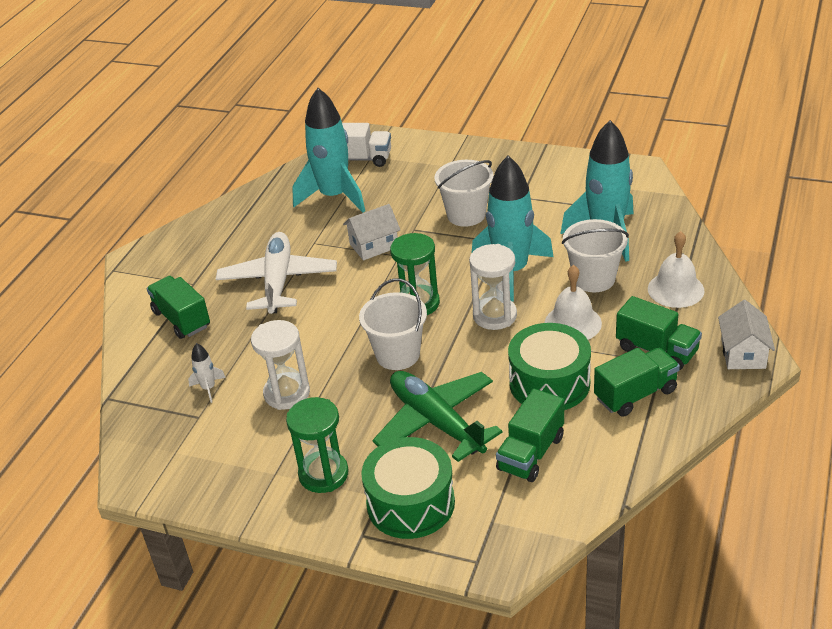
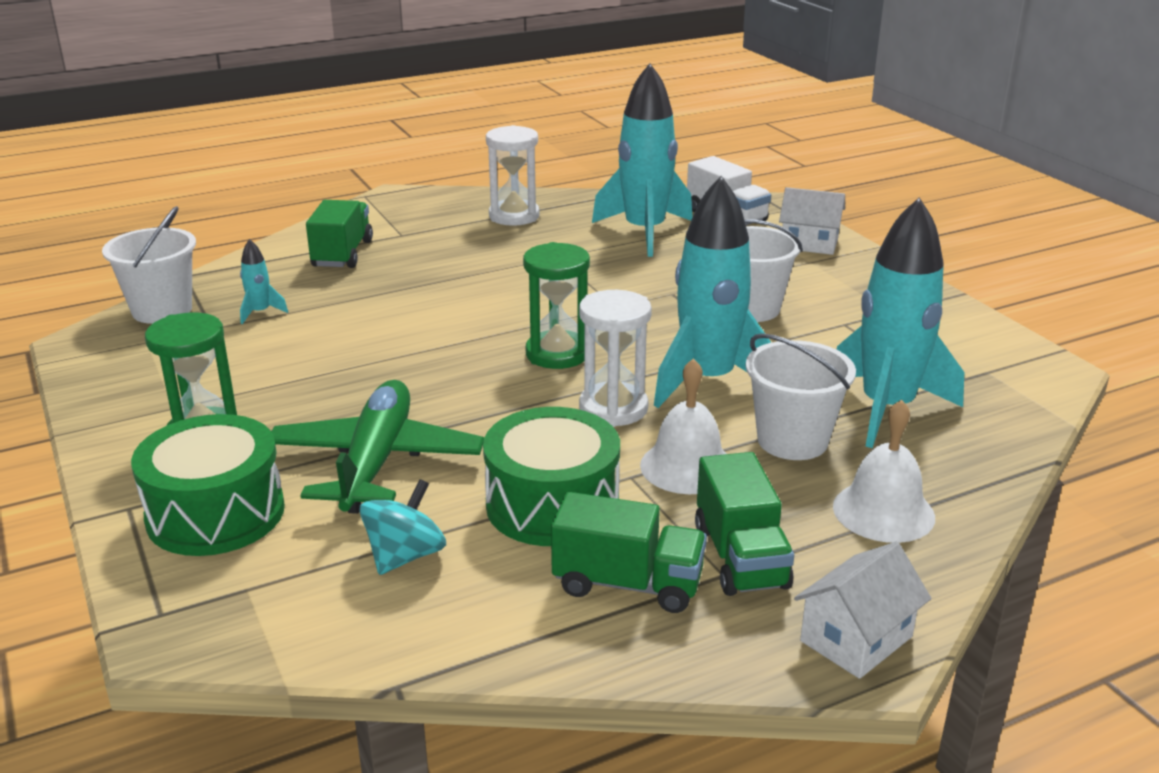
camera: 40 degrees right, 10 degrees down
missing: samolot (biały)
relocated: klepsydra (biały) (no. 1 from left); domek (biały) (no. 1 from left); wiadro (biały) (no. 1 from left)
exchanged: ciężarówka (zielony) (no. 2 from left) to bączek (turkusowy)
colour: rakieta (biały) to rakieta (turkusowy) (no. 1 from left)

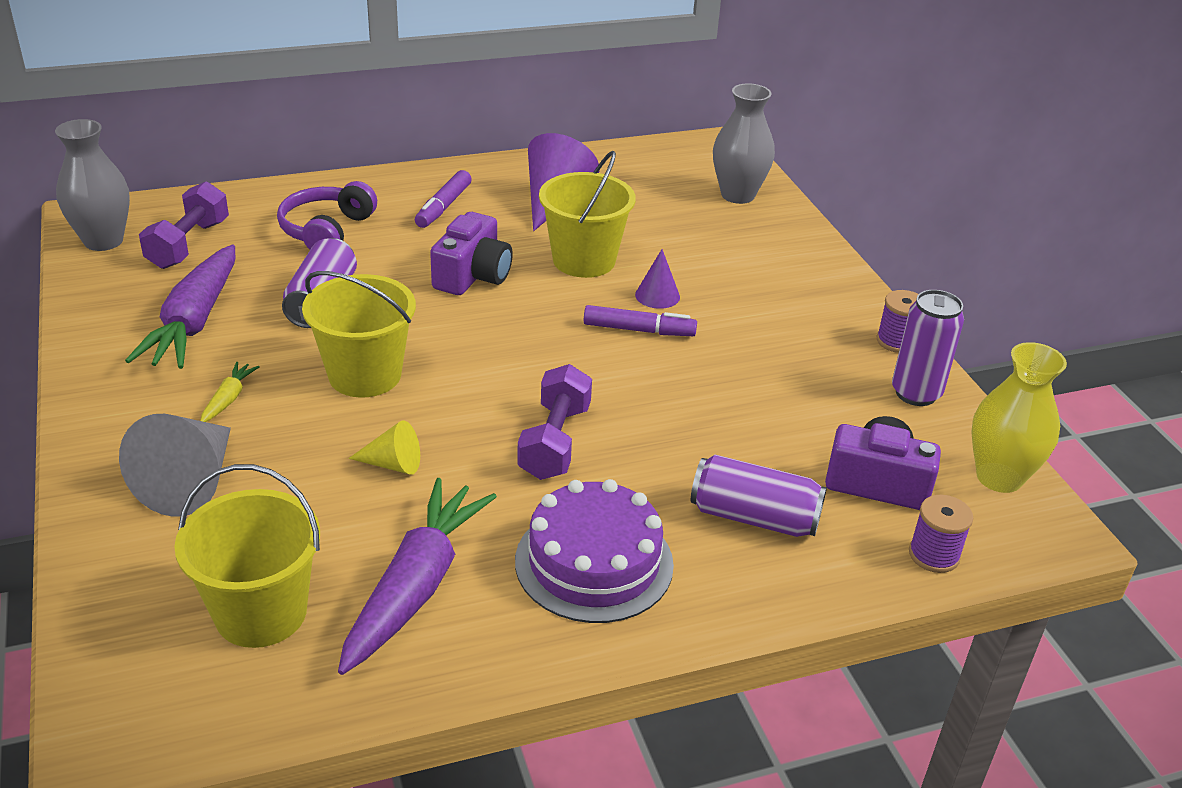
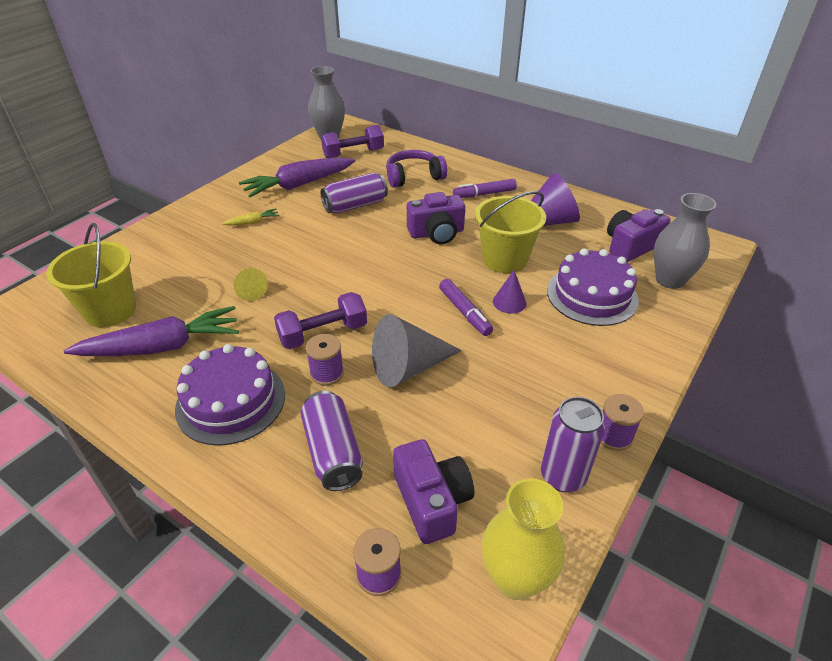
camera: 55 degrees right, 5 degrees up
missing: wiadro (żółty) (no. 2 from left)
appeared: szpulka (fioletowy) (no. 1 from left); tort (fioletowy) (no. 2 from left); aparat fotograficzny (fioletowy) (no. 3 from left)
relocated: stożek (szary)

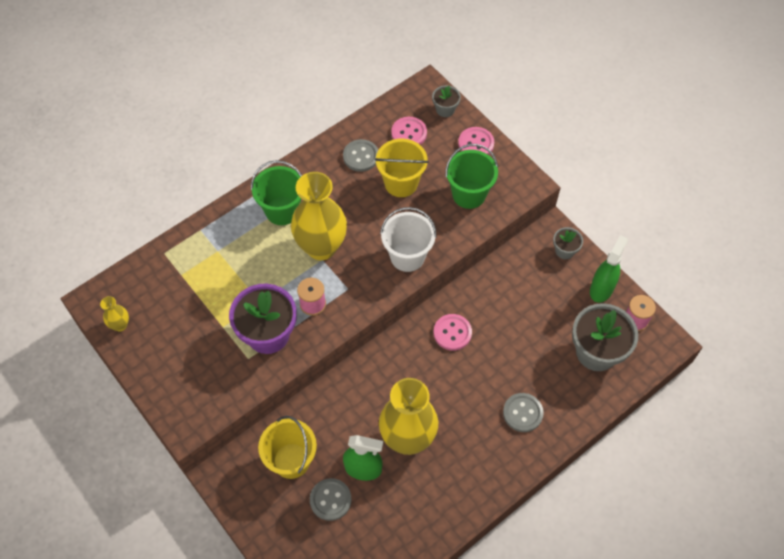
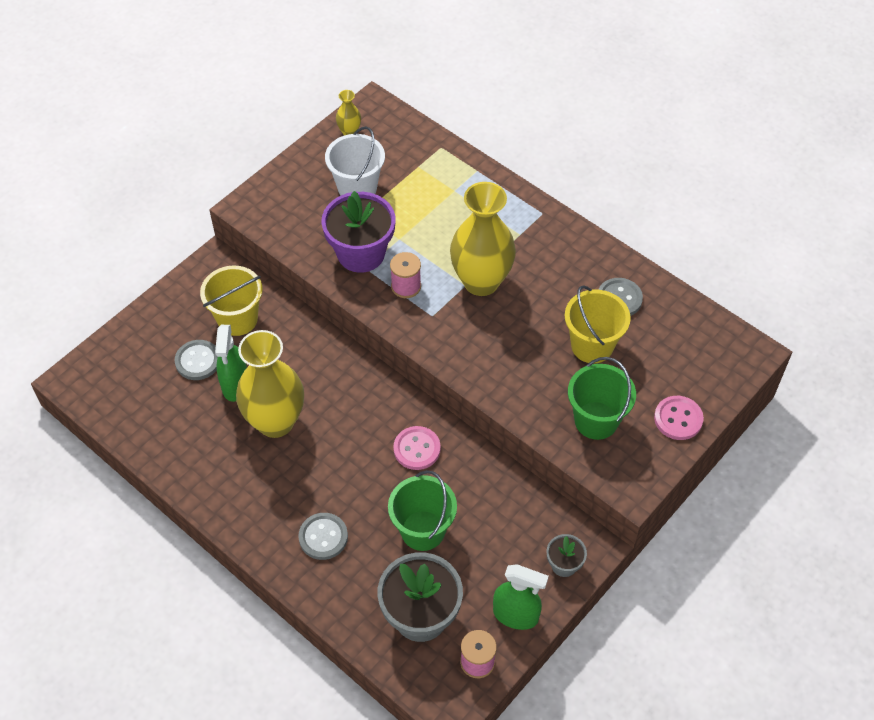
camera: 80 degrees right, 5 degrees down
missing: guzik (różowy) (no. 1 from left); doniczka (szary) (no. 1 from left)
relocated: wiadro (zielony) (no. 1 from left); wiadro (biały)

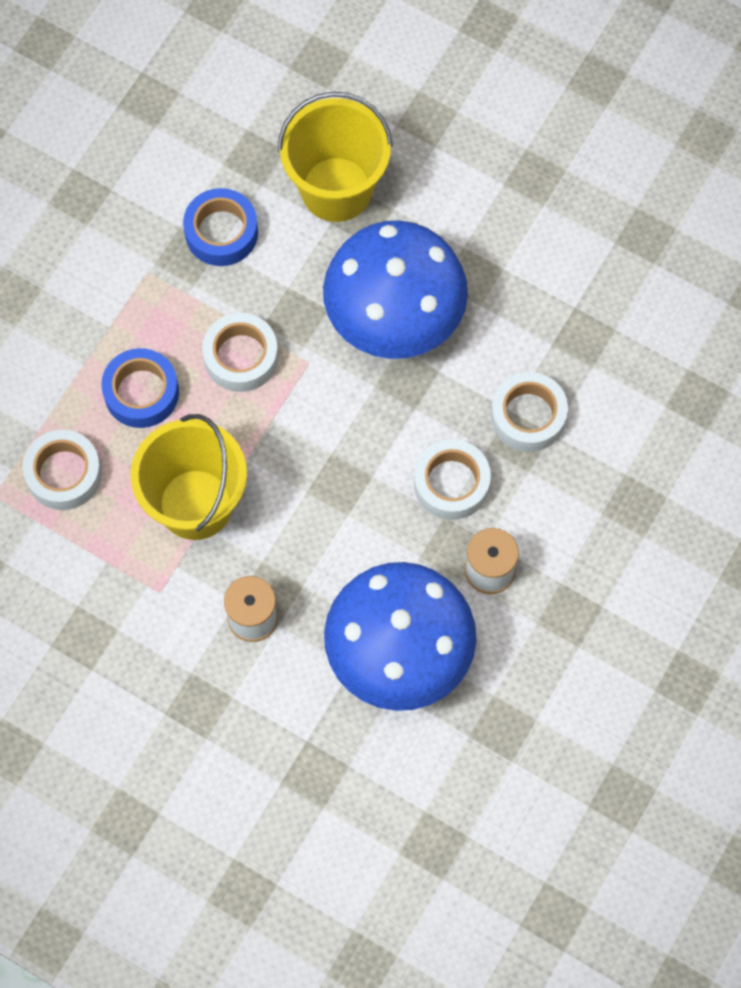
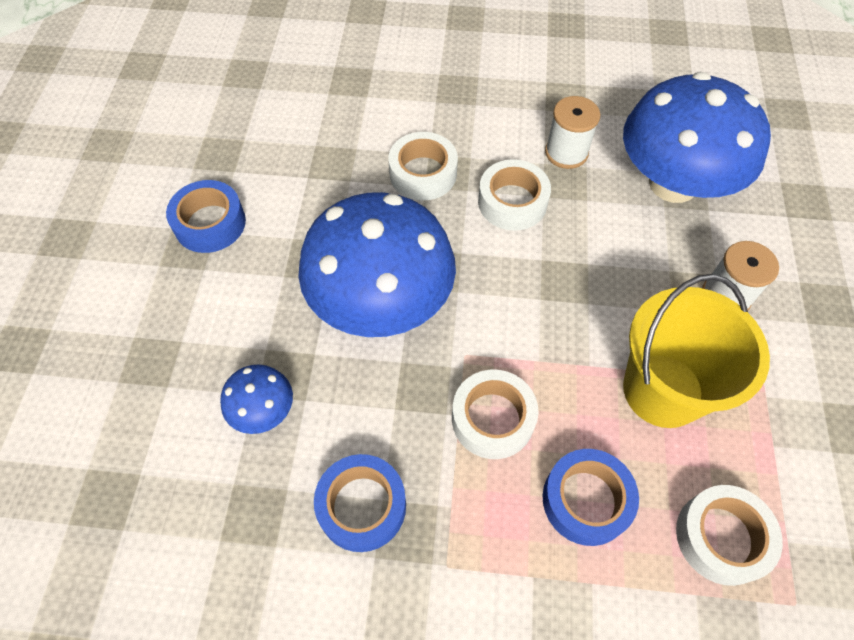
camera: 115 degrees left, 10 degrees down
appeared: taśma klejąca (niebieski) (no. 1 from left)
exchanged: wiadro (żółty) (no. 2 from left) to grzyb (niebieski) (no. 1 from left)

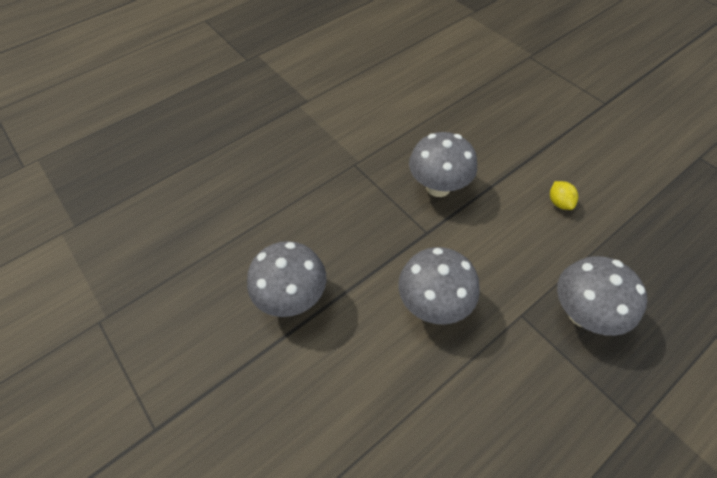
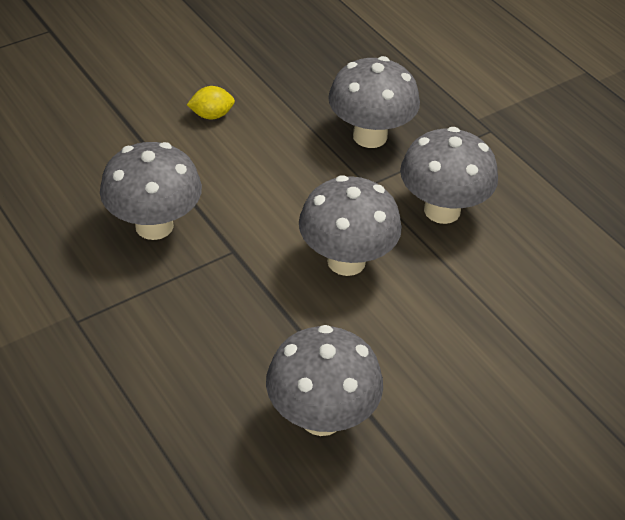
camera: 90 degrees left, 10 degrees down
appeared: grzyb (szary) (no. 5 from left)

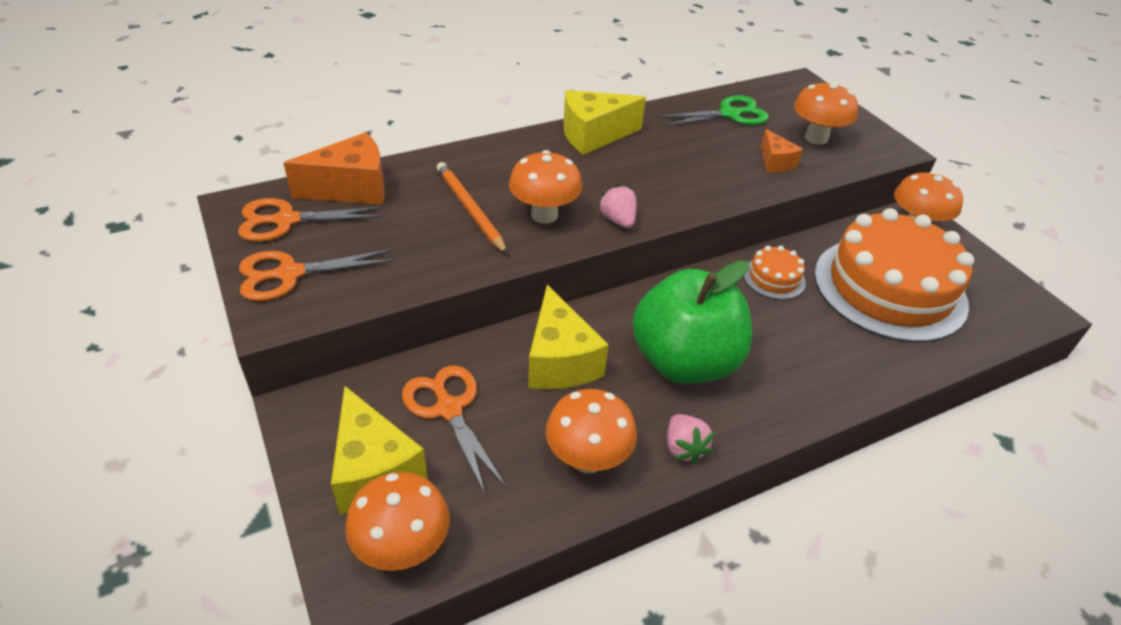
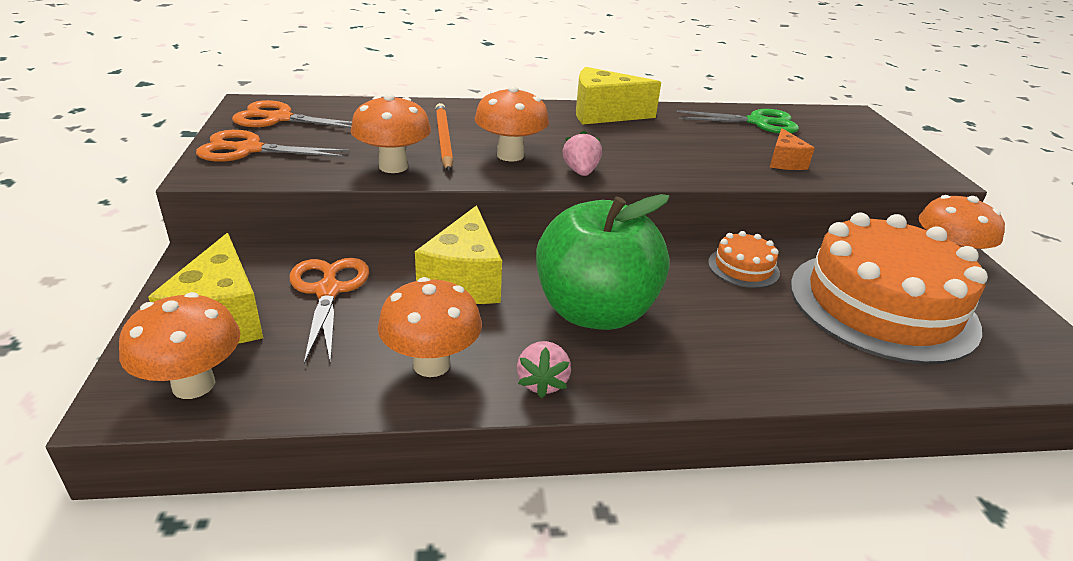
camera: 20 degrees right, 10 degrees down
missing: ser (pomarańczowy) (no. 1 from left)
relocated: grzyb (pomarańczowy) (no. 4 from left in the first image) to grzyb (pomarańczowy) (no. 2 from left)

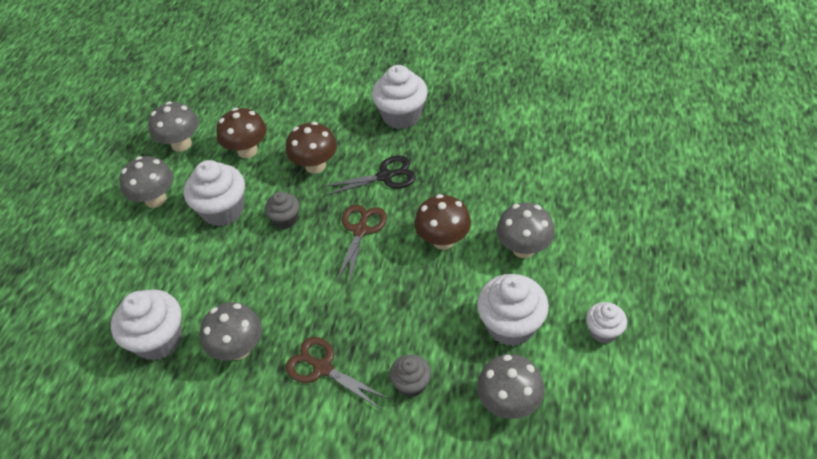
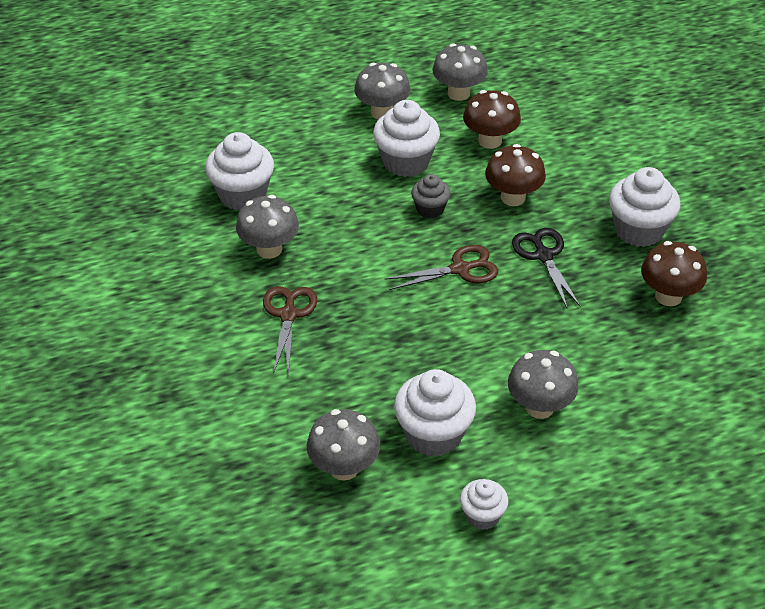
camera: 55 degrees right, 5 degrees down
missing: muffinka (szary) (no. 2 from left)
relocated: grzyb (brązowy) (no. 3 from left)
spun: nożyczki (czarny) 150 degrees counterclockwise

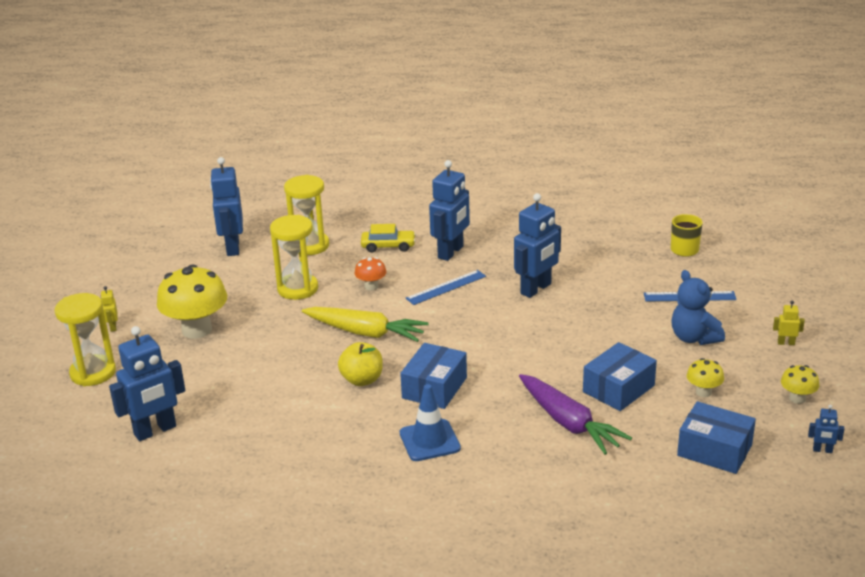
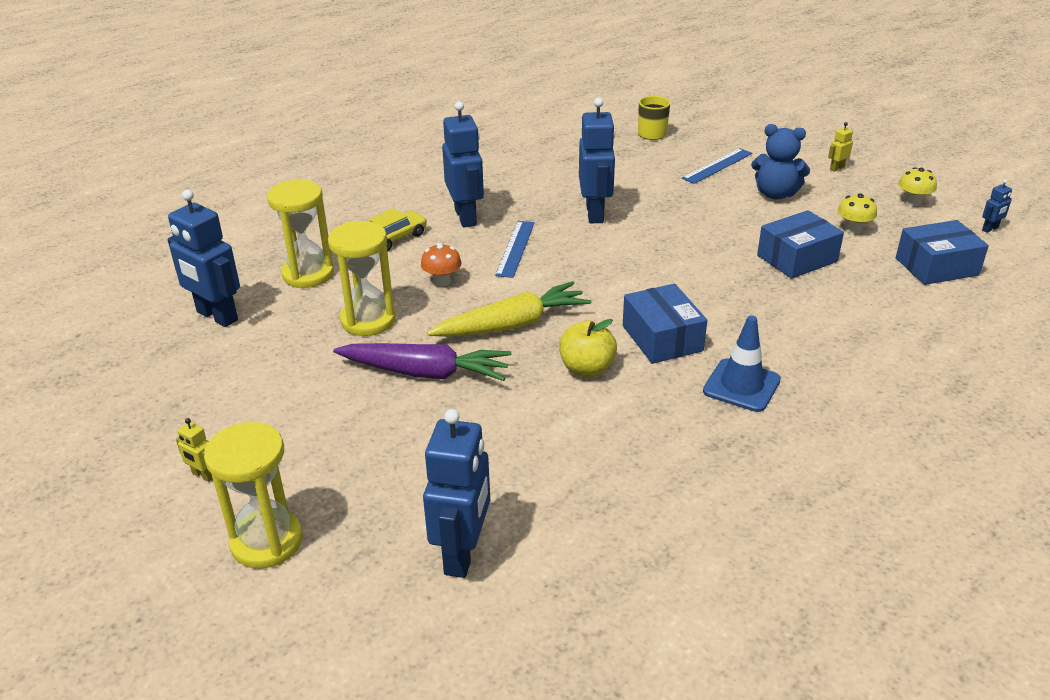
camera: 45 degrees left, 5 degrees up
missing: grzyb (żółty) (no. 1 from left)
relocated: marchewka (fioletowy)
spun: pudełko (niebieski) (no. 2 from left) 60 degrees clockwise

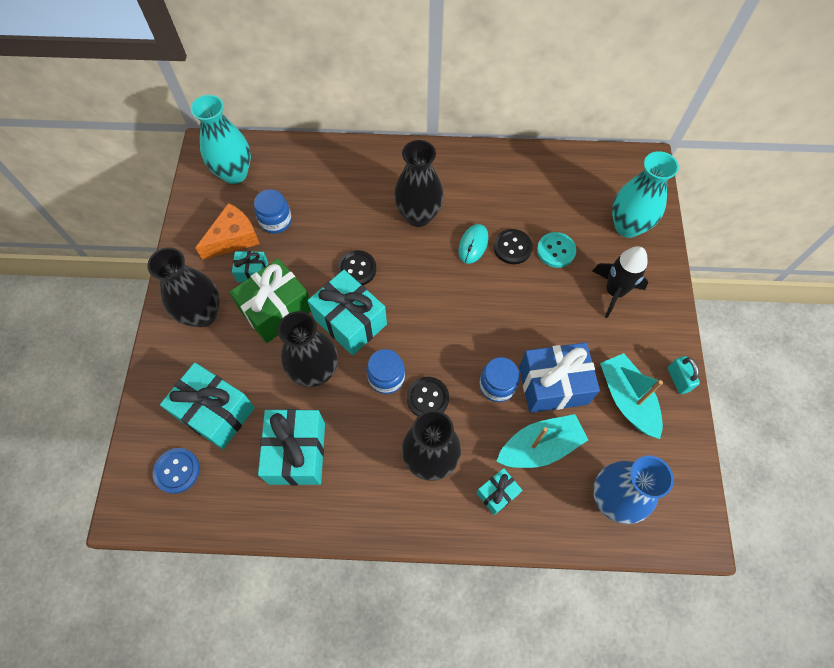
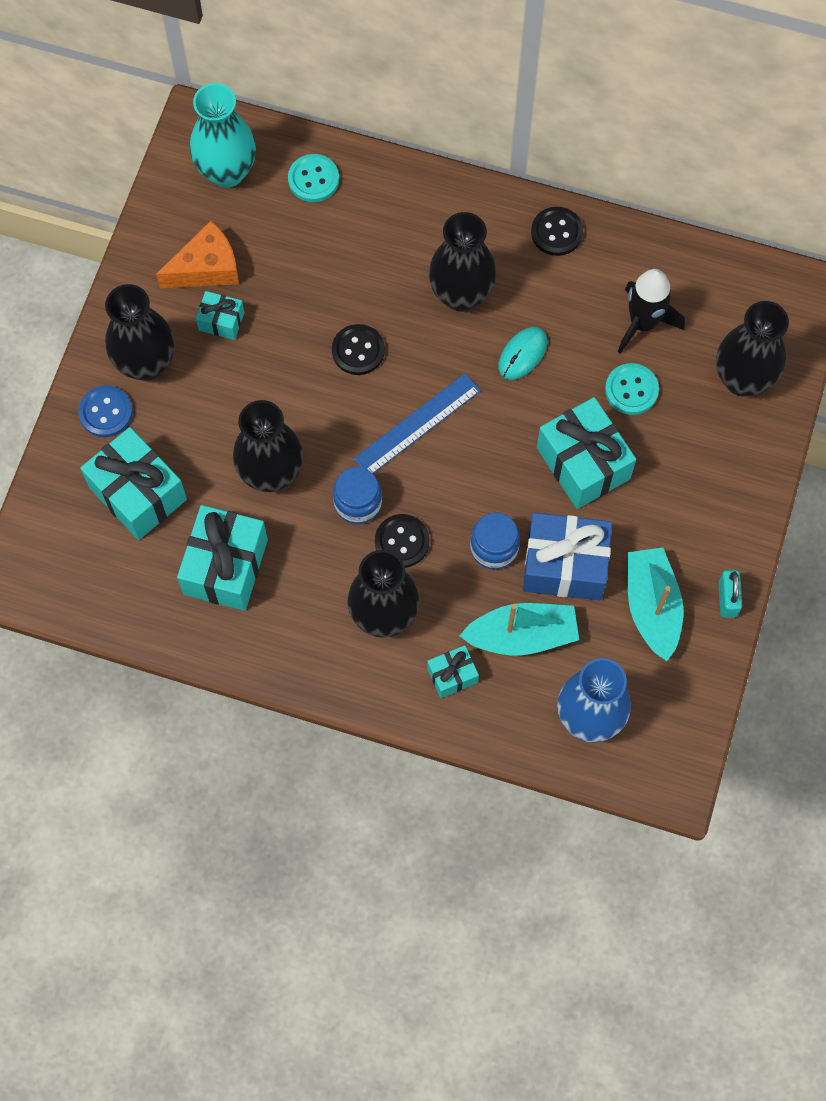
camera: 15 degrees right, 5 degrees up
missing: prezent (zielony); słoik (niebieski) (no. 1 from left)
appeared: guzik (turkusowy) (no. 1 from left); linijka (niebieski)
relocated: guzik (niebieski); prezent (turkusowy) (no. 4 from left in the first image) to prezent (turkusowy) (no. 5 from left); guzik (czarny) (no. 3 from left); rakieta (czarny)
colour: wazon (turkusowy) (no. 2 from left) to wazon (czarny) (no. 5 from left)

